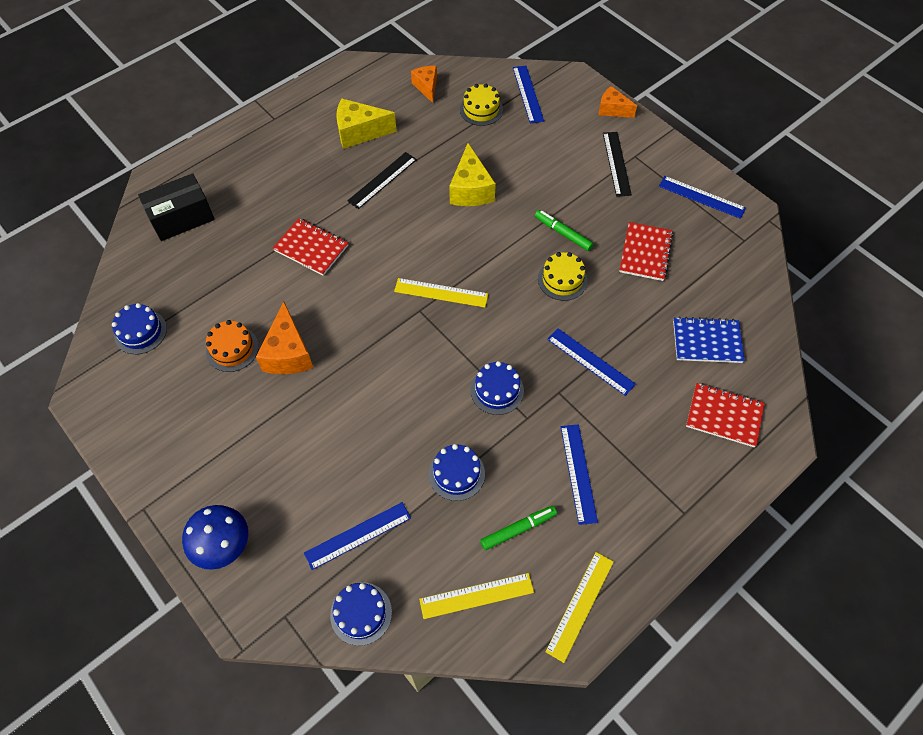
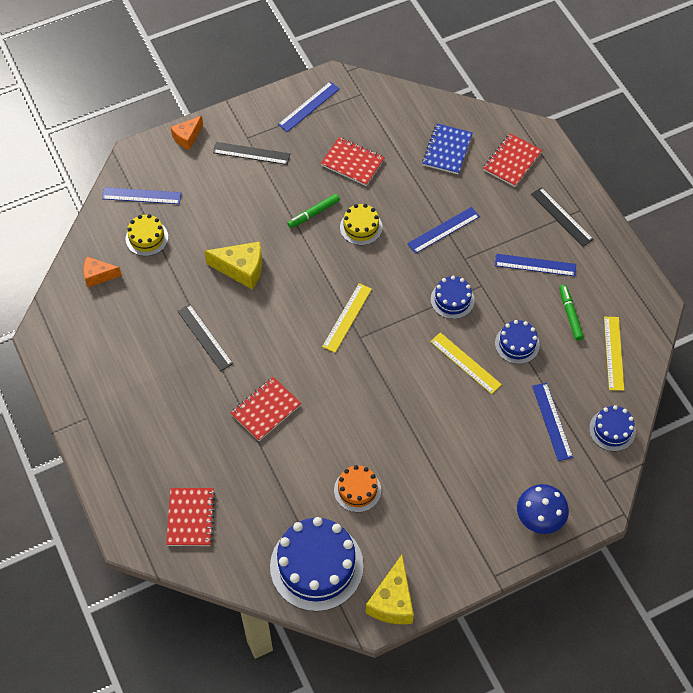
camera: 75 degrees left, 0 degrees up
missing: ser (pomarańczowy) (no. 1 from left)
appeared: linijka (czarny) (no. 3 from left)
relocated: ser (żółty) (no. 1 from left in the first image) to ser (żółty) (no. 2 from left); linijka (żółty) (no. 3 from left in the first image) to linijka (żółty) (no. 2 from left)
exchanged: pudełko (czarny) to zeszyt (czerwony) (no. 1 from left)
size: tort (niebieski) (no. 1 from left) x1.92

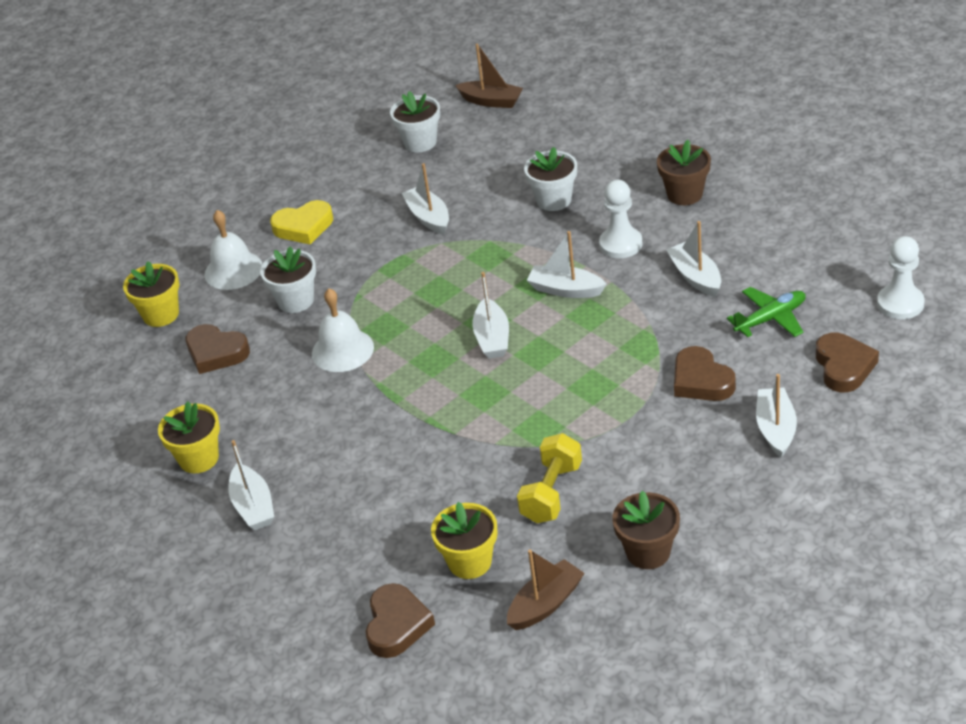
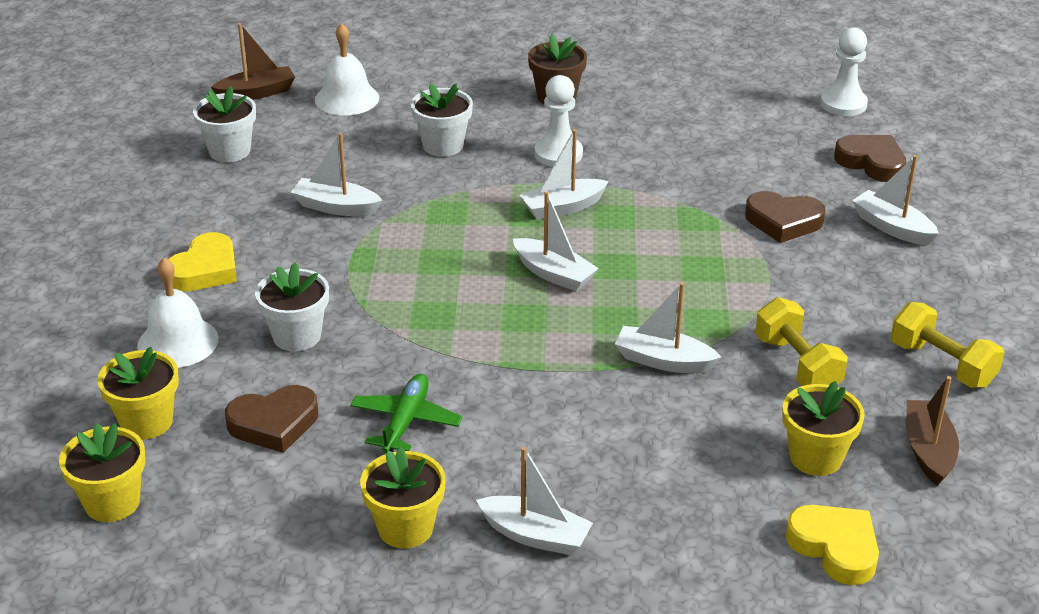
camera: 50 degrees left, 5 degrees down
appeared: doniczka (żółty) (no. 1 from left)
relocated: dzwonek (biały) (no. 2 from left); łódka (biały) (no. 5 from left); samolot (zielony)
exchanged: doniczka (brązowy) (no. 1 from left) to hantel (żółty) (no. 2 from left)
colour: serce (brązowy) (no. 2 from left) to serce (żółty) (no. 2 from left)

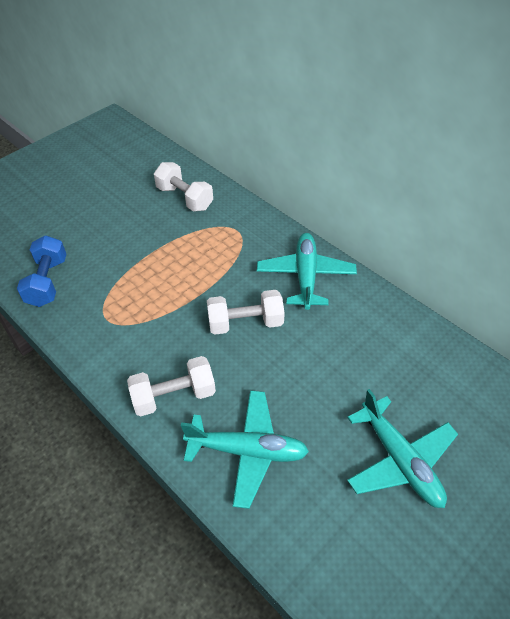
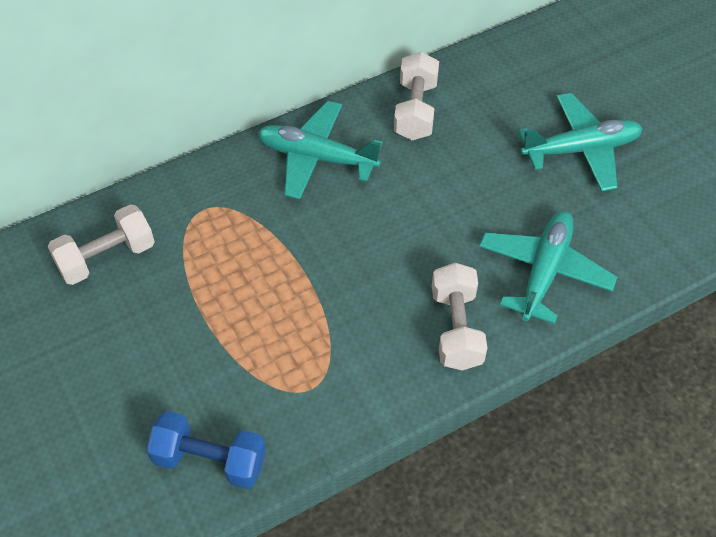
camera: 75 degrees left, 5 degrees up
relocated: hantel (biały) (no. 3 from left in the first image) to hantel (biały) (no. 2 from left)

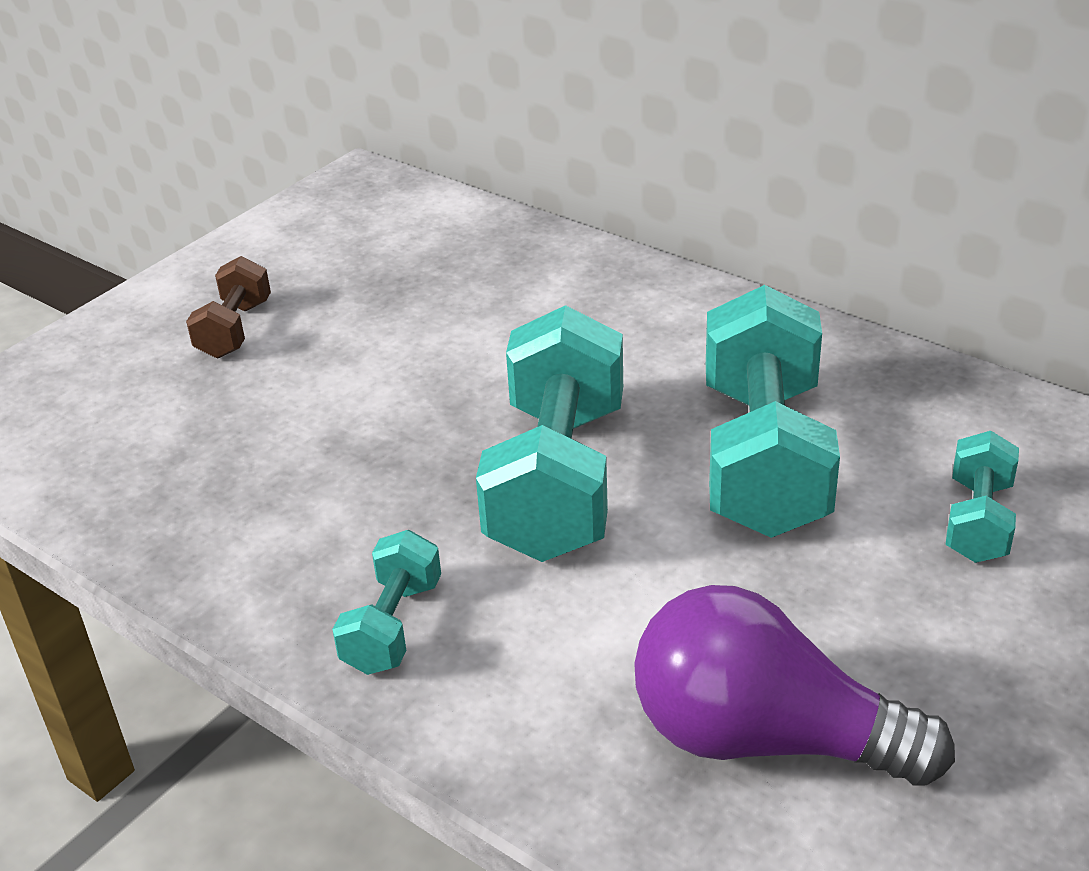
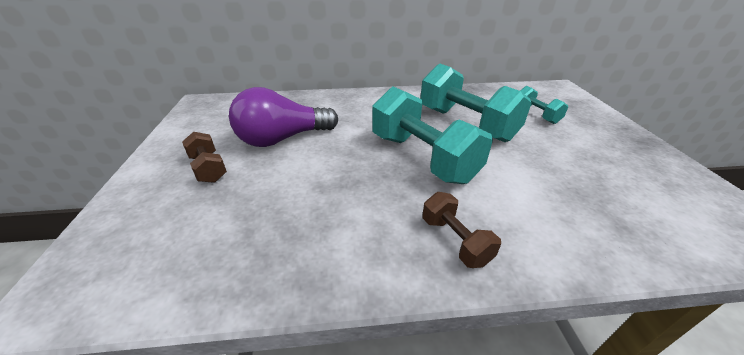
camera: 45 degrees left, 0 degrees up
relocated: żarówka (fioletowy)
colour: hantel (turkusowy) (no. 1 from left) to hantel (brązowy) (no. 2 from left)

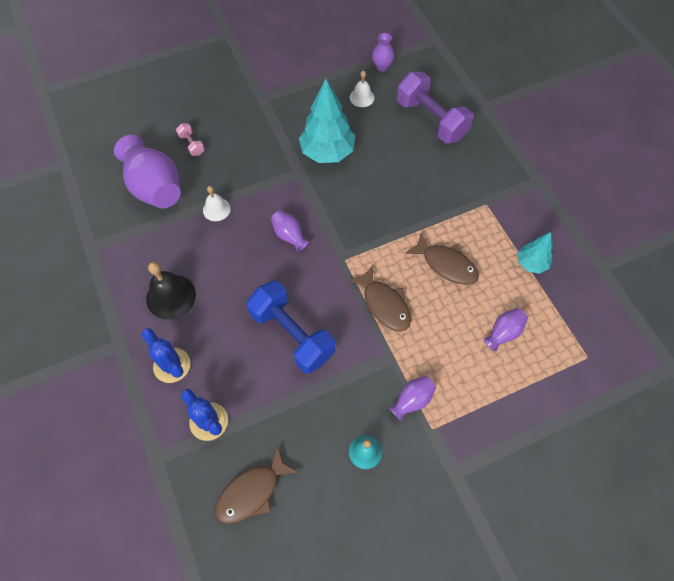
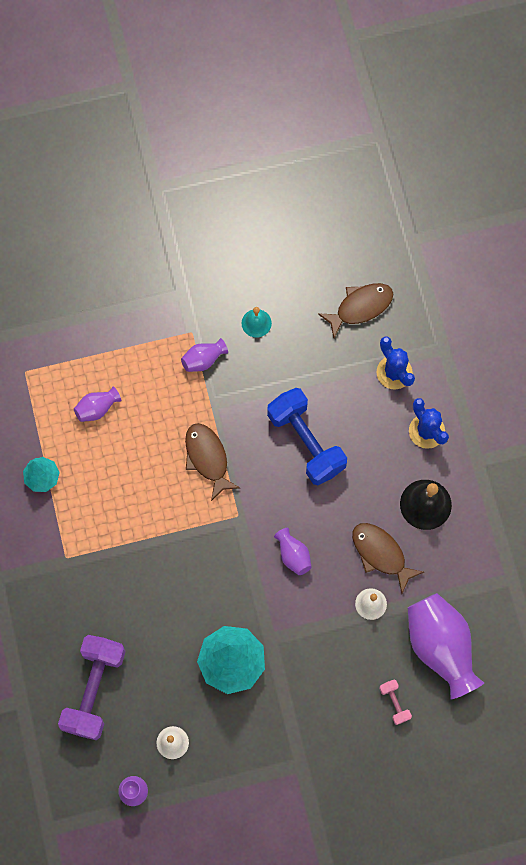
camera: 170 degrees left, 10 degrees up
relocated: ryba (brązowy) (no. 3 from left)
spun: hantel (fioletowy) 45 degrees clockwise

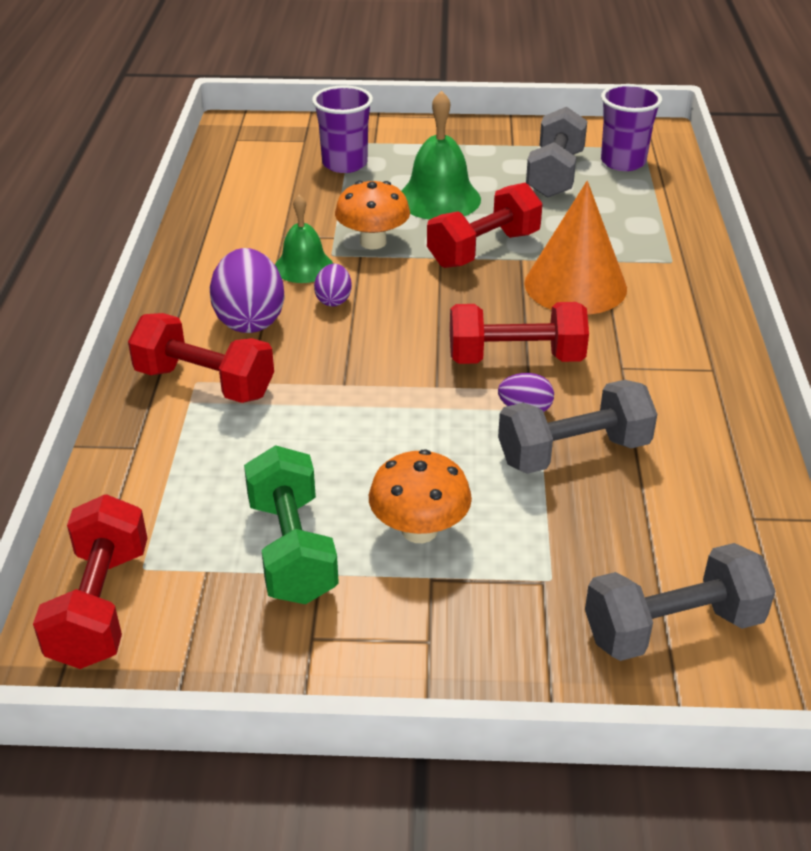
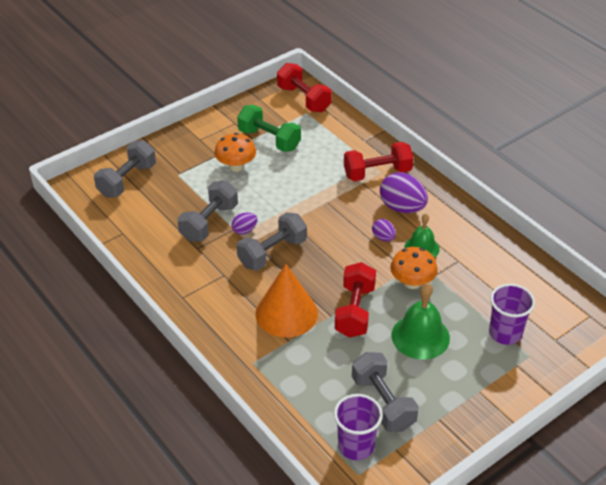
camera: 140 degrees right, 5 degrees up
colour: hantel (czerwony) (no. 4 from left) to hantel (szary) (no. 3 from left)

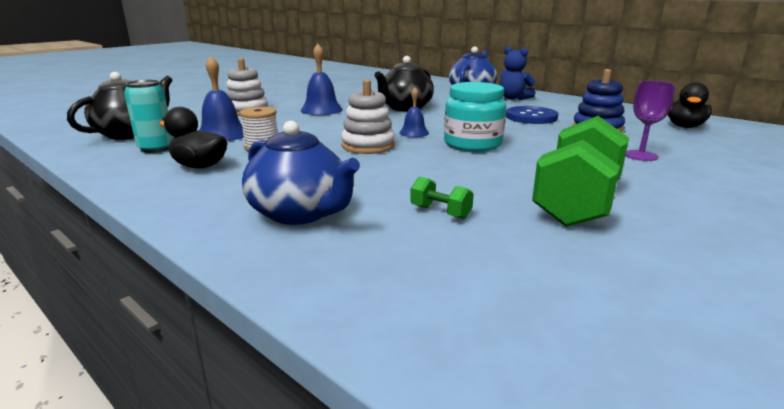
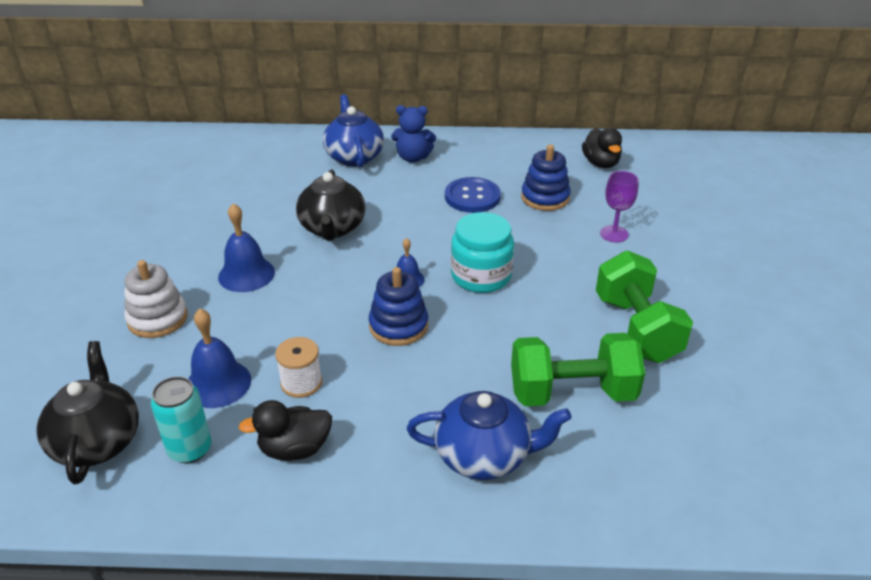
camera: 40 degrees left, 15 degrees up
colour: zabawka nakładanka (biały) (no. 2 from left) to zabawka nakładanka (niebieski) (no. 1 from left)
size: hantel (zielony) (no. 1 from left) x2.40

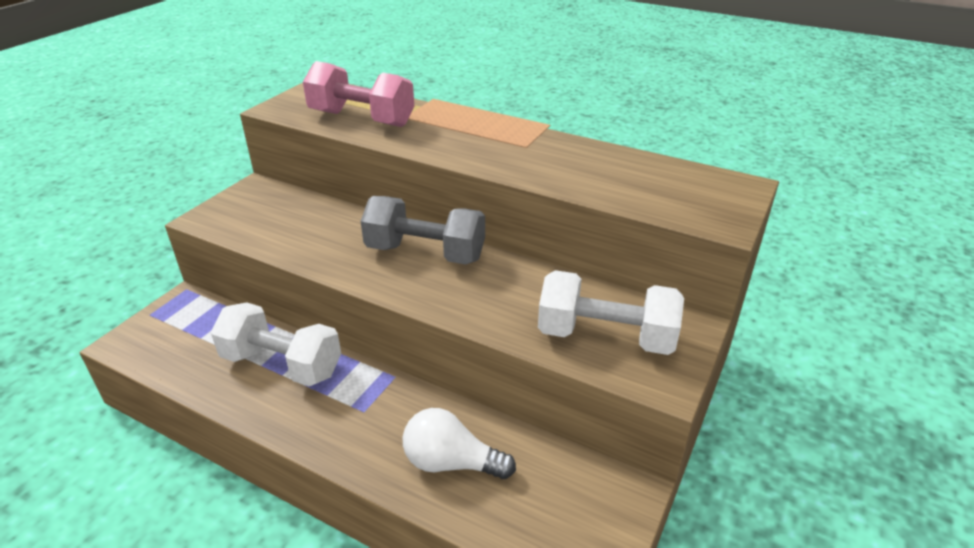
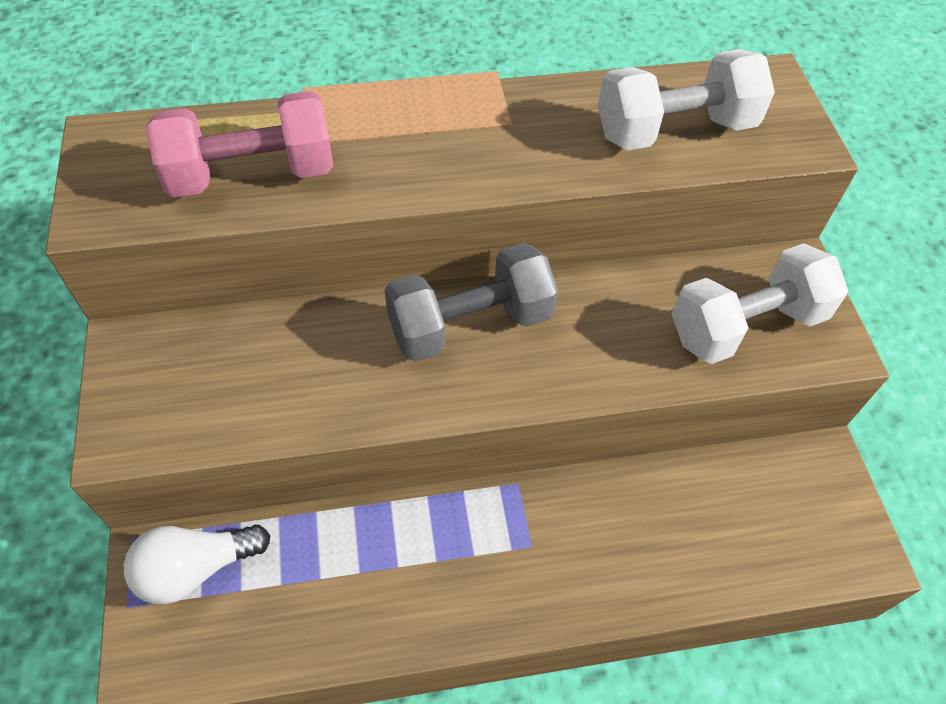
camera: 40 degrees left, 20 degrees up
relocated: hantel (biały) (no. 1 from left); żarówka (biały)

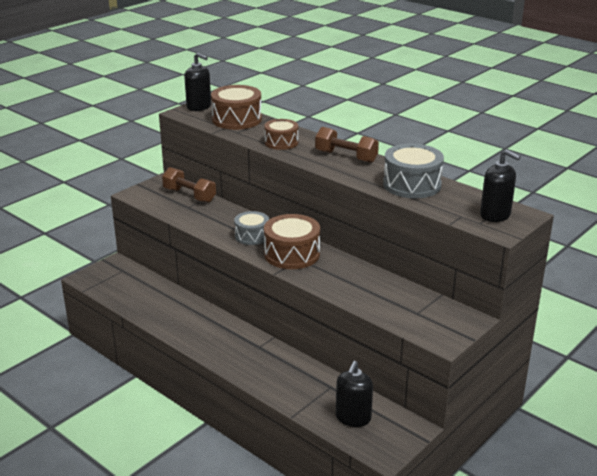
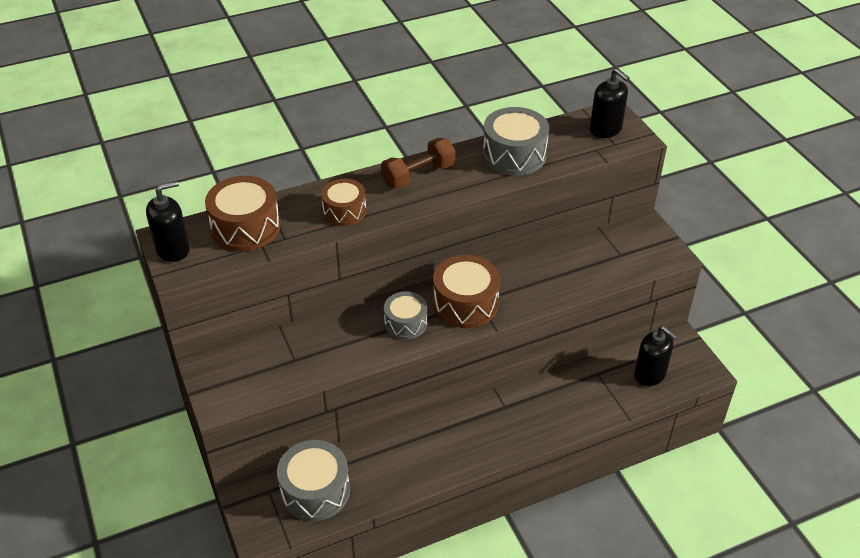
camera: 65 degrees left, 15 degrees up
missing: hantel (brązowy) (no. 1 from left)
appeared: bęben (szary) (no. 1 from left)
spun: dozownik mydła (czarny) (no. 3 from left in the first image) 75 degrees clockwise

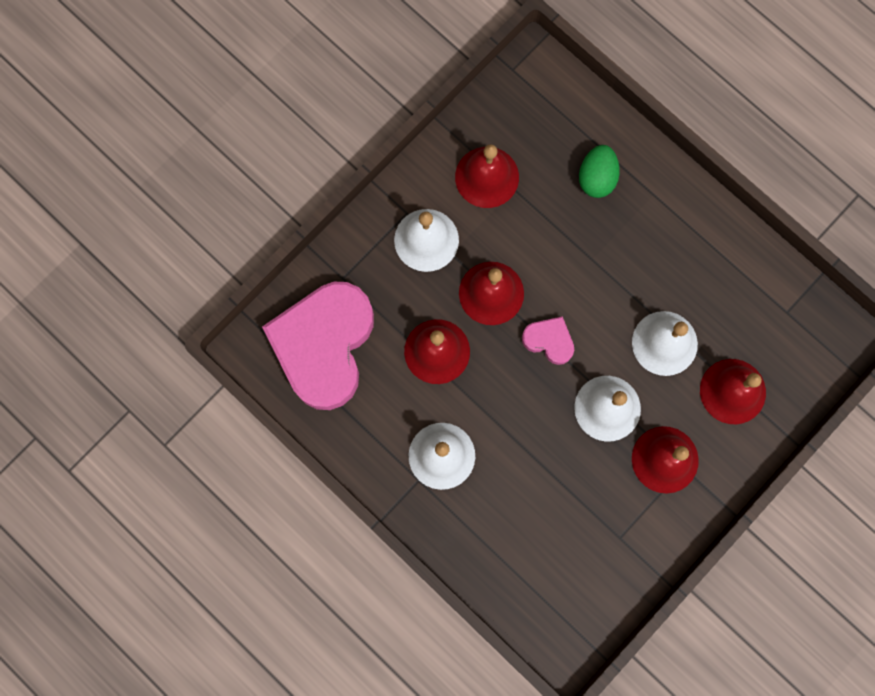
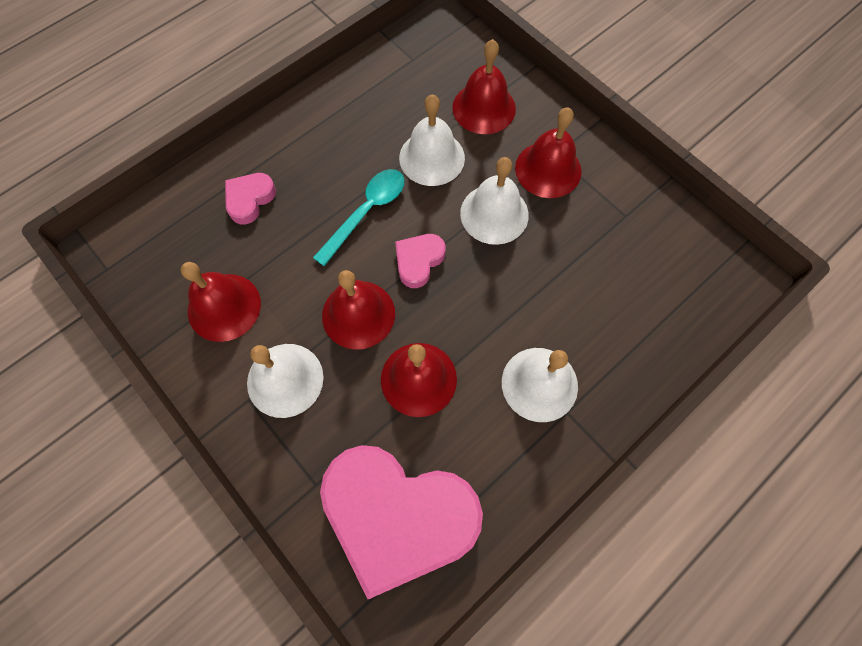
camera: 85 degrees left, 10 degrees down
appeared: łyżka (turkusowy)
exchanged: jajko (zielony) to serce (różowy) (no. 1 from left)

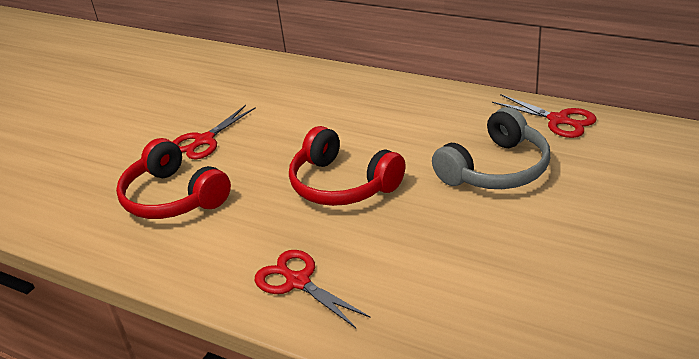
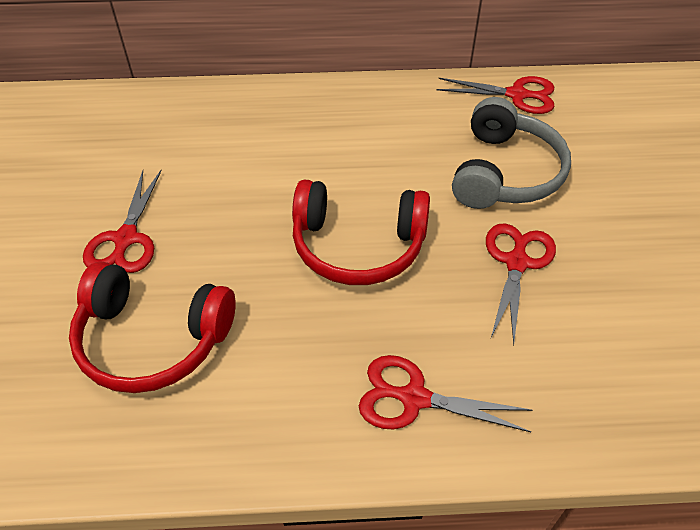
camera: 35 degrees left, 15 degrees up
appeared: nożyczki (czerwony) (no. 4 from left)

